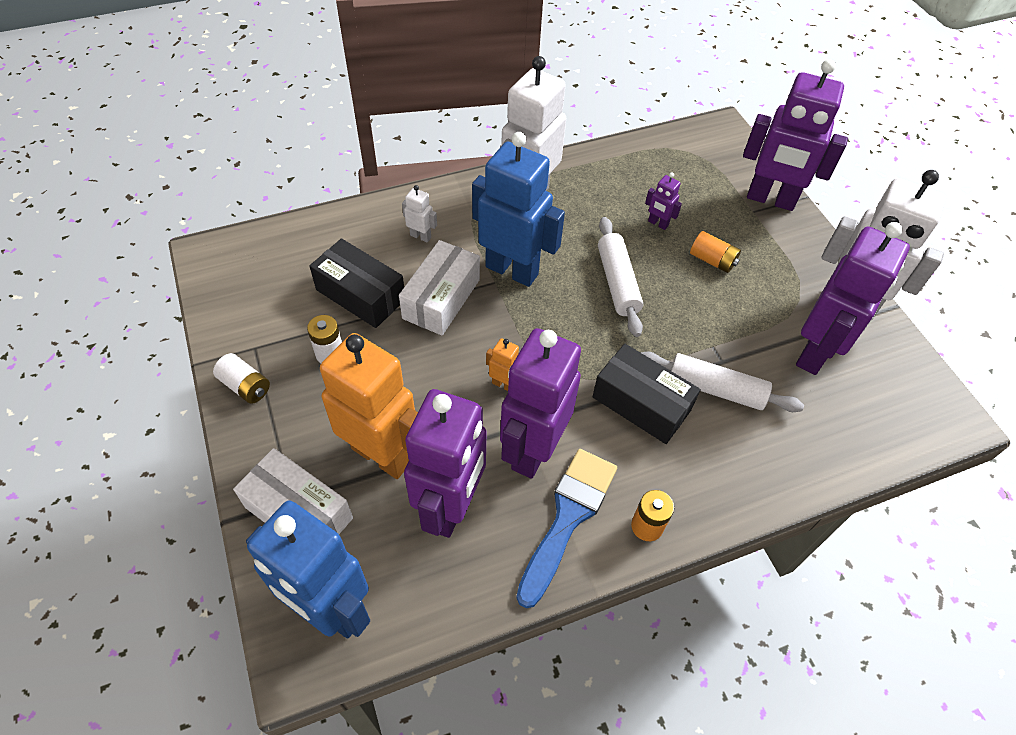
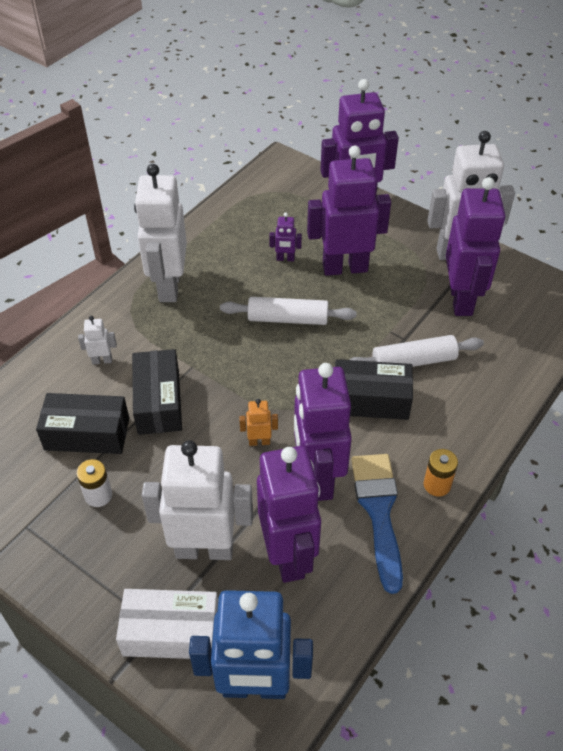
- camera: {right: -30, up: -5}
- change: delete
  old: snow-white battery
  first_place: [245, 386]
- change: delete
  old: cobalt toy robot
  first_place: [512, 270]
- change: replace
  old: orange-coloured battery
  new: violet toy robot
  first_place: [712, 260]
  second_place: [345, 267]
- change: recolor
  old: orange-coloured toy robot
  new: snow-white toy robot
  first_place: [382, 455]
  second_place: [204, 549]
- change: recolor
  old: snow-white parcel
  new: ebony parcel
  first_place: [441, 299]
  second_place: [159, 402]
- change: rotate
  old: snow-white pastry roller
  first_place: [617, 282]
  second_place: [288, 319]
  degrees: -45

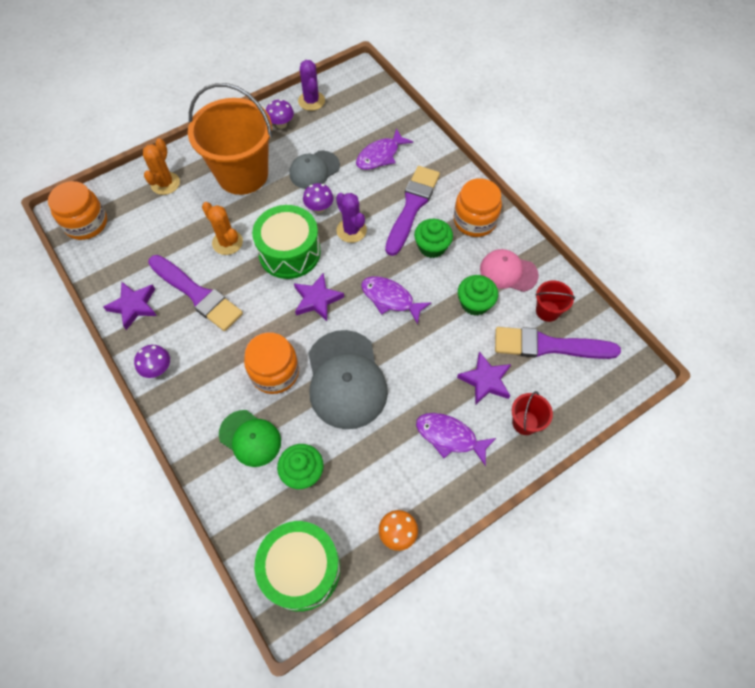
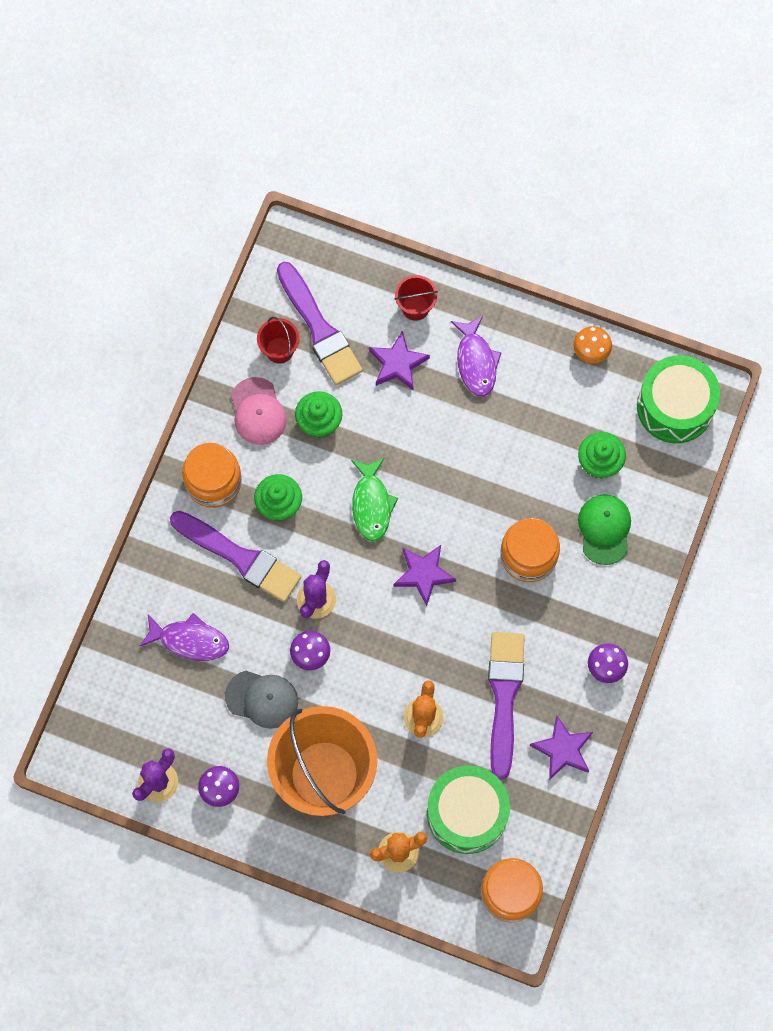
- camera: {right: -125, up: 10}
- change: delete
  old: gray cap
  first_place: [346, 379]
- change: move
  old: green toy drum
  first_place: [289, 252]
  second_place: [467, 813]
- change: recolor
  old: violet toy fish
  new: green toy fish
  first_place: [390, 299]
  second_place: [371, 504]
- change: rotate
  old: violet paint brush
  first_place: [412, 207]
  second_place: [240, 557]
  degrees: -135

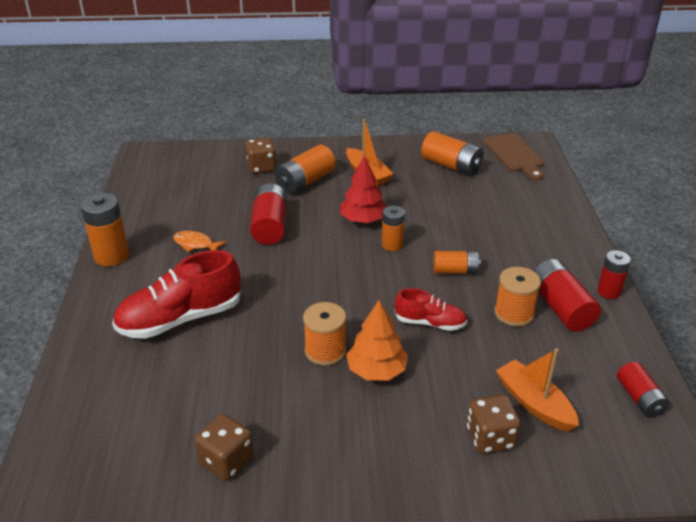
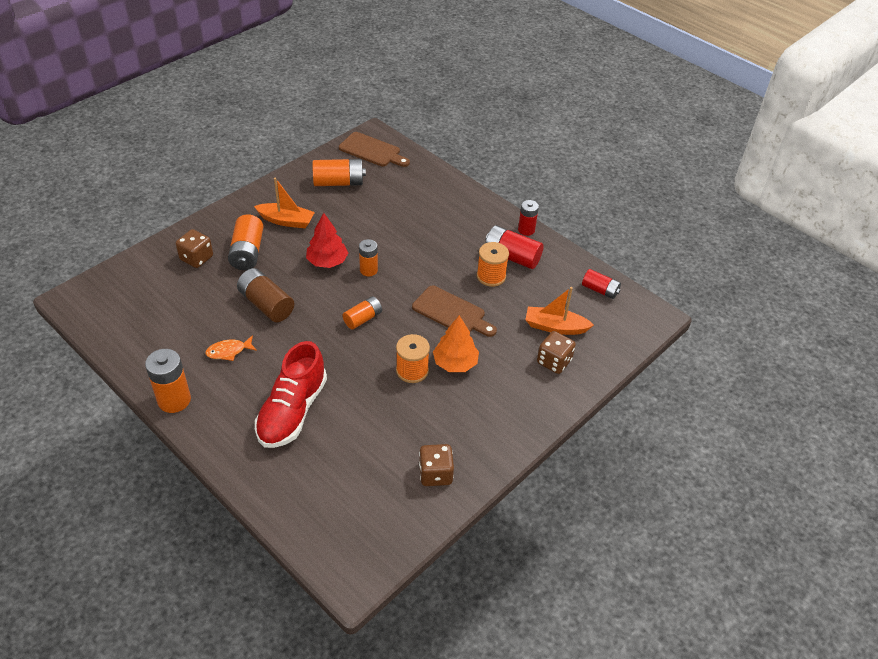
- camera: {right: -45, up: 10}
- change: move
  old: orange-coloured battery
  first_place: [455, 271]
  second_place: [363, 319]
- change: replace
  old: crimson lace-up shoe
  new: russet bread board
  first_place: [430, 323]
  second_place: [452, 312]
- change: recolor
  old: crimson battery
  new: russet battery
  first_place: [269, 226]
  second_place: [266, 304]

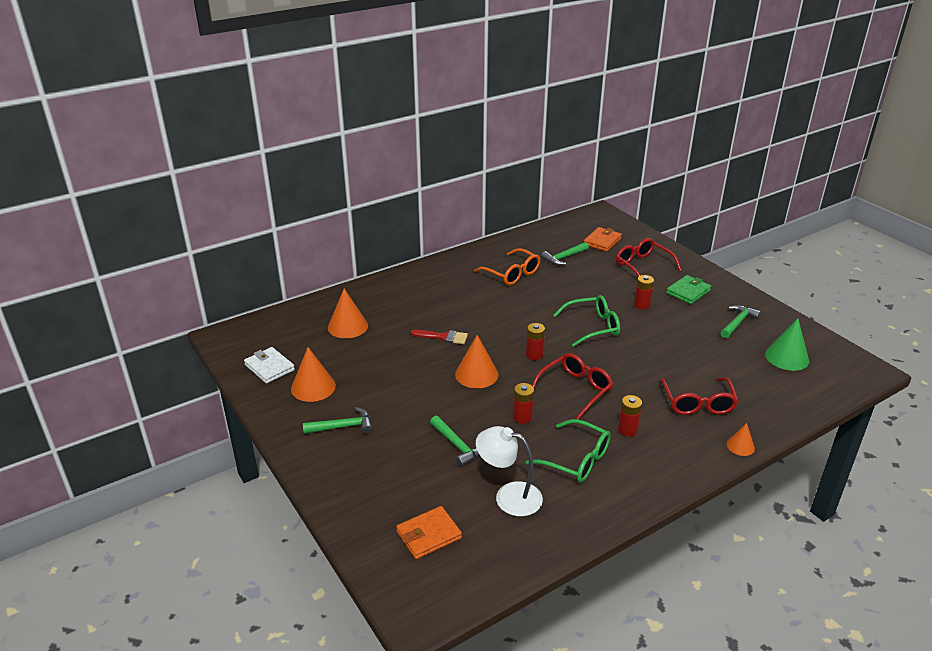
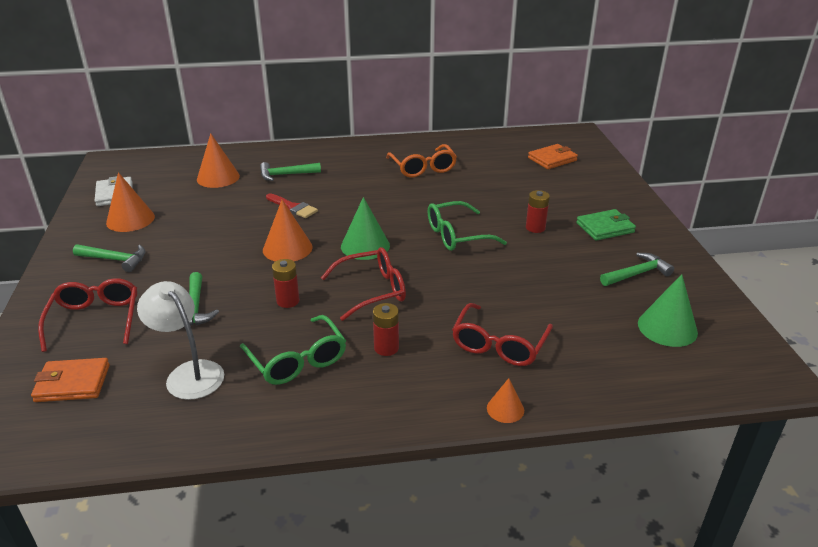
- camera: {right: 25, up: 0}
- change: move
  old: green carpenter's hammer
  first_place: [564, 257]
  second_place: [286, 175]
- change: move
  old: crimson spectacles
  first_place: [642, 266]
  second_place: [95, 319]
- change: replace
  old: crimson battery
  new: green cone shape
  first_place: [534, 355]
  second_place: [365, 246]
- change: rotate
  old: green spectacles
  first_place: [593, 327]
  second_place: [456, 235]
  degrees: 150

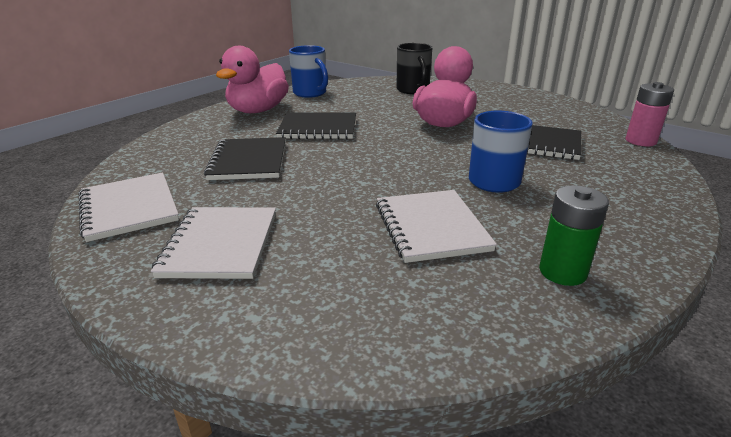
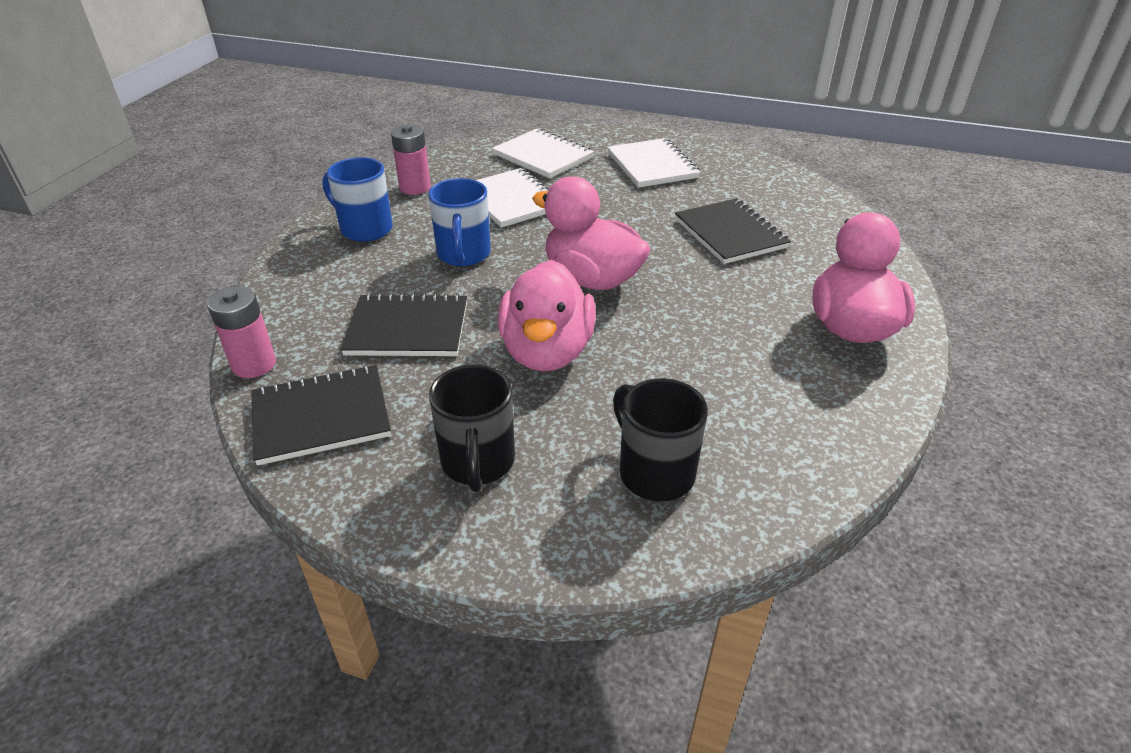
- camera: {right: 160, up: 10}
- change: insert
  new: ebony mug
  second_place: [478, 463]
- change: insert
  new: pink toy duck
  second_place: [592, 279]
- change: move
  old: snow-white notebook
  first_place: [129, 208]
  second_place: [543, 156]
- change: move
  old: ebony notebook
  first_place: [318, 128]
  second_place: [321, 417]
- change: move
  old: cobalt mug
  first_place: [310, 93]
  second_place: [365, 229]
- change: recolor
  old: green battery
  new: pink battery
  first_place: [562, 272]
  second_place: [415, 187]

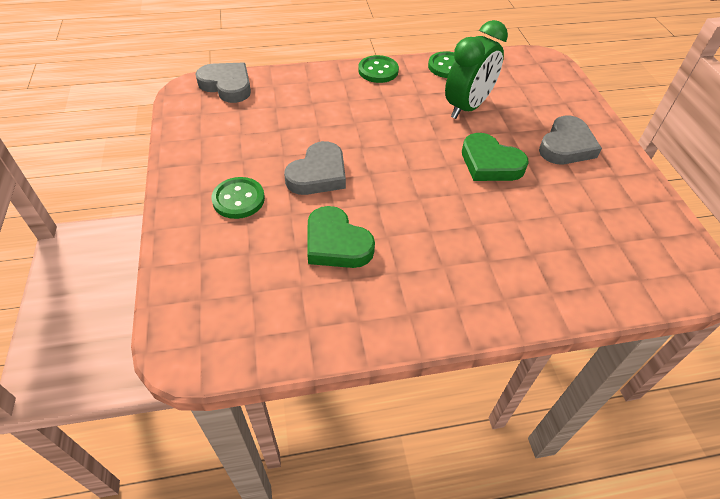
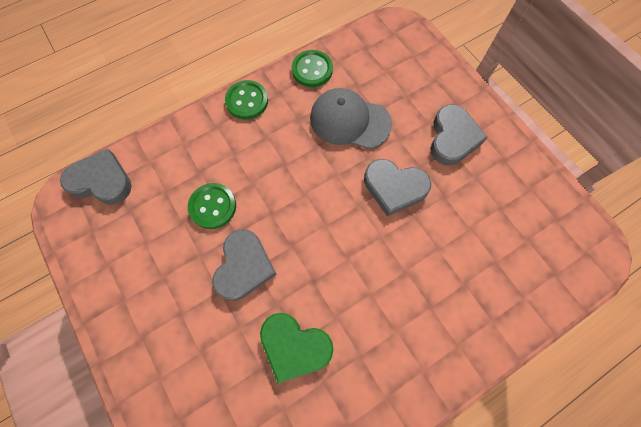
- camera: {right: -20, up: 20}
- change: move
  old: green button
  first_place: [238, 199]
  second_place: [213, 206]
- change: replace
  old: green bedside clock
  new: gray cap
  first_place: [467, 107]
  second_place: [349, 121]
- change: recolor
  old: green heart shape
  new: gray heart shape
  first_place: [490, 163]
  second_place: [394, 188]

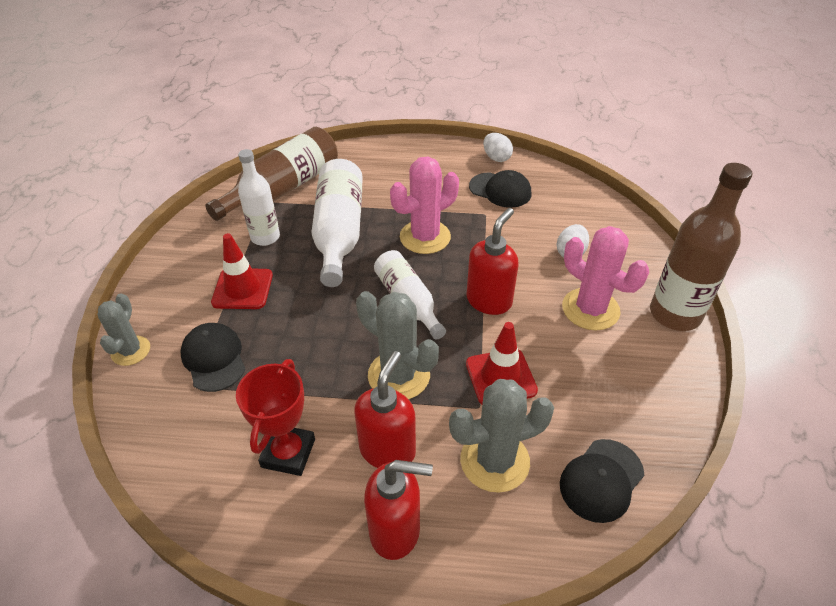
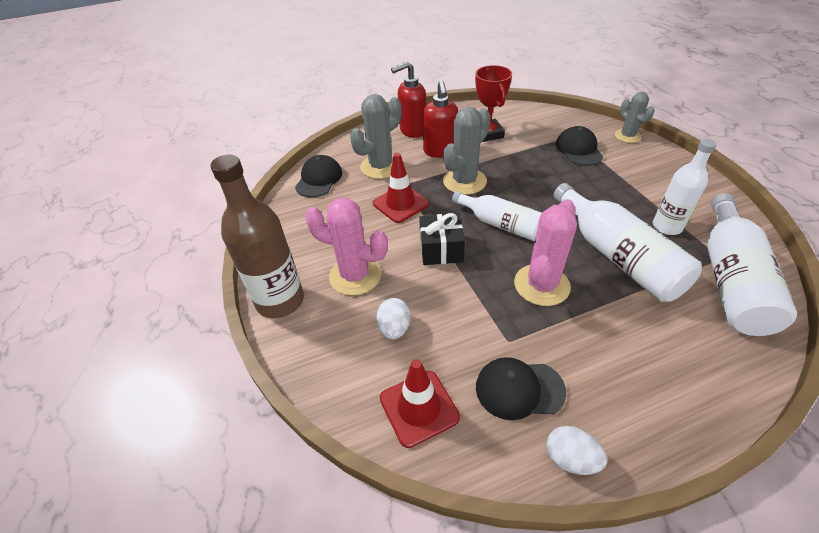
- camera: {right: 155, up: 0}
- change: move
  old: crimson traffic cone
  first_place: [242, 289]
  second_place: [419, 408]
- change: replace
  old: crimson soap pump
  new: ebony present
  first_place: [489, 300]
  second_place: [441, 249]
- change: recolor
  old: russet flask
  new: snow-white flask
  first_place: [283, 189]
  second_place: [730, 279]
- change: rotate
  old: ebony cap
  first_place: [214, 358]
  second_place: [578, 149]
  degrees: -135
- change: rotate
  old: gray cactus
  first_place: [399, 375]
  second_place: [464, 181]
  degrees: -60

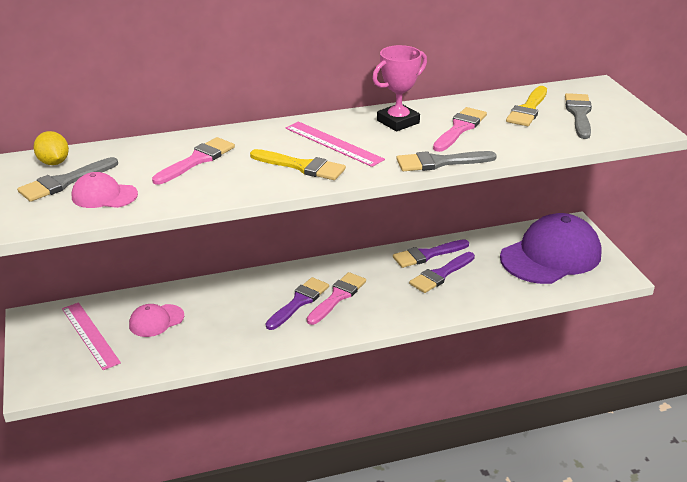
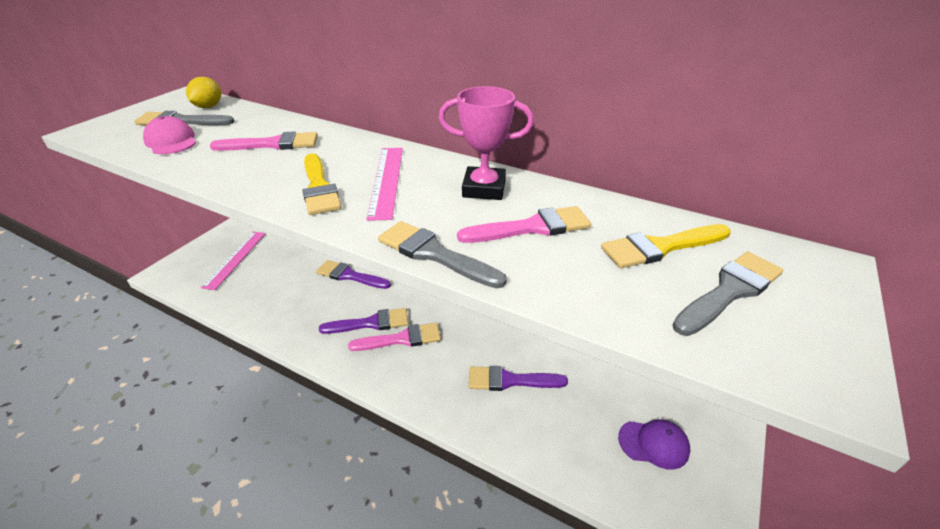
- camera: {right: 45, up: 5}
- change: delete
  old: pink cap
  first_place: [156, 321]
- change: move
  old: violet paint brush
  first_place: [427, 255]
  second_place: [349, 275]
- change: resize
  old: violet cap
  first_place: [551, 255]
  second_place: [653, 444]
  factor: 0.46

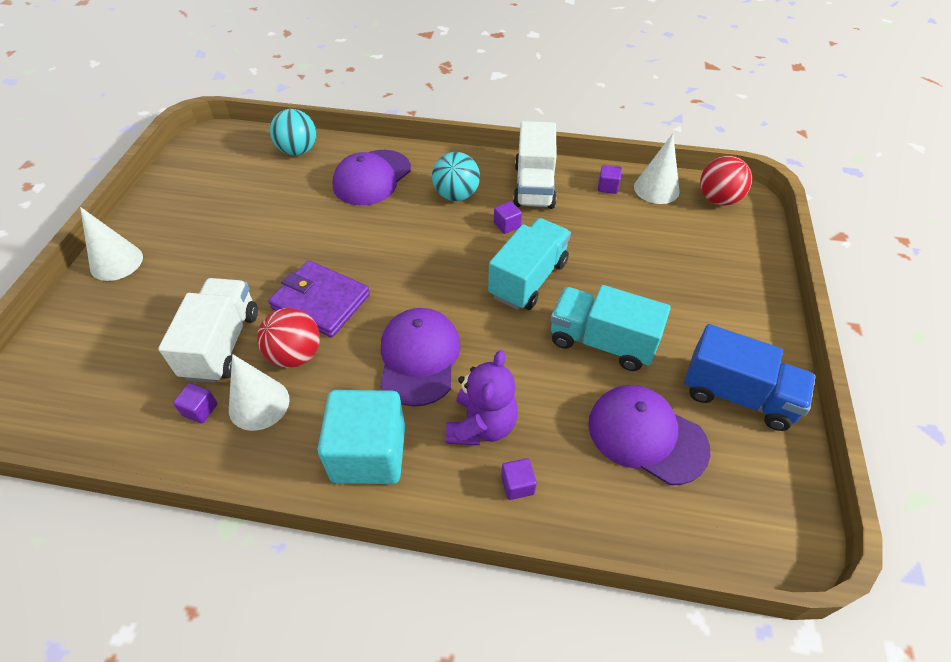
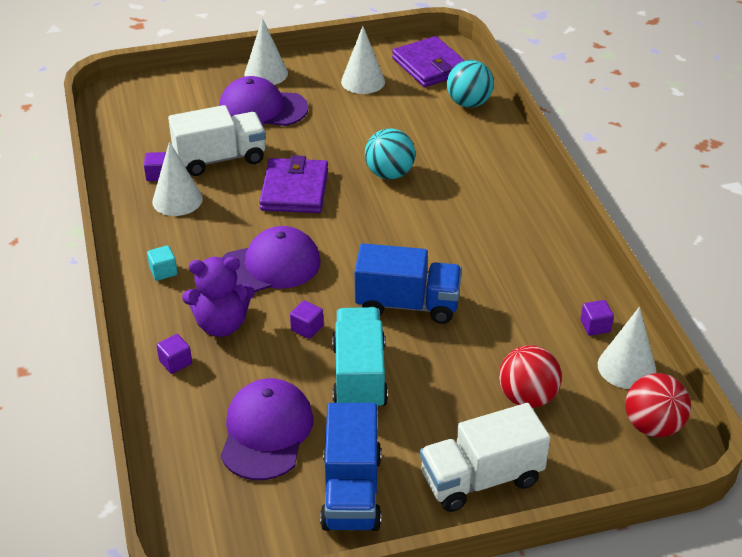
- camera: {right: 65, up: -10}
- change: insert
  new: snow-white cone shape
  second_place: [363, 81]
- change: insert
  new: violet wallet
  second_place: [430, 66]
- change: move
  old: crimson ball
  first_place: [295, 355]
  second_place: [527, 397]
- change: move
  old: violet cap
  first_place: [372, 178]
  second_place: [262, 108]
- change: move
  old: teal ball
  first_place: [456, 195]
  second_place: [389, 174]
- change: move
  old: violet block
  first_place: [507, 225]
  second_place: [307, 328]
- change: move
  old: snow-white truck
  first_place: [534, 186]
  second_place: [481, 479]
- change: recolor
  old: teal truck
  new: cobalt truck
  first_place: [528, 279]
  second_place: [407, 304]
- change: resize
  old: teal block
  first_place: [369, 453]
  second_place: [163, 271]
  factor: 0.4

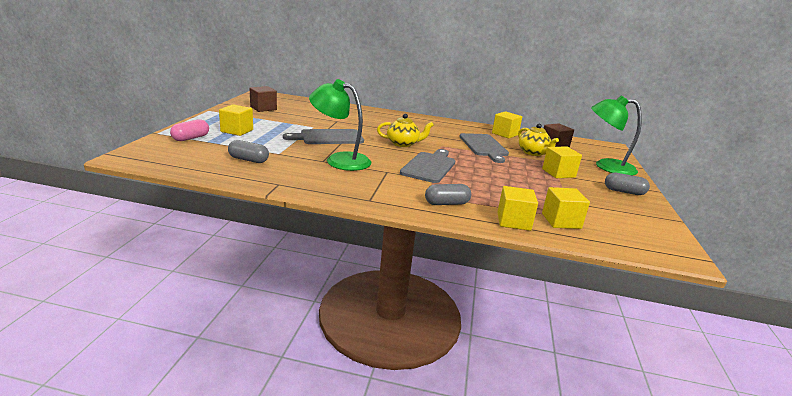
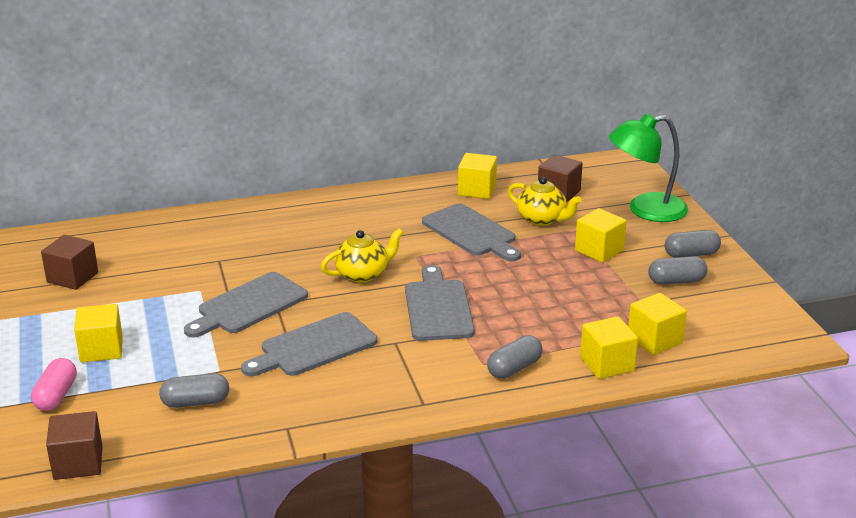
- camera: {right: -25, up: 5}
- change: insert
  new: russet block
  second_place: [78, 463]
- change: insert
  new: gray pill shape
  second_place: [676, 281]
- change: replace
  old: green lamp
  new: gray bread board
  first_place: [340, 160]
  second_place: [314, 347]

